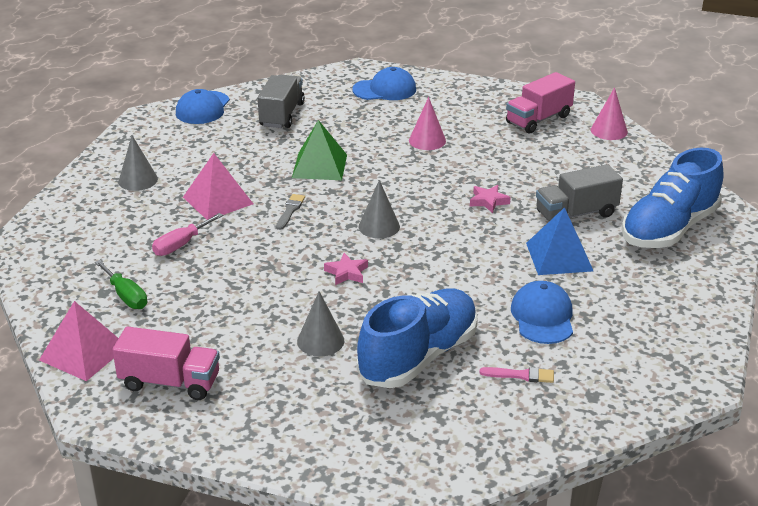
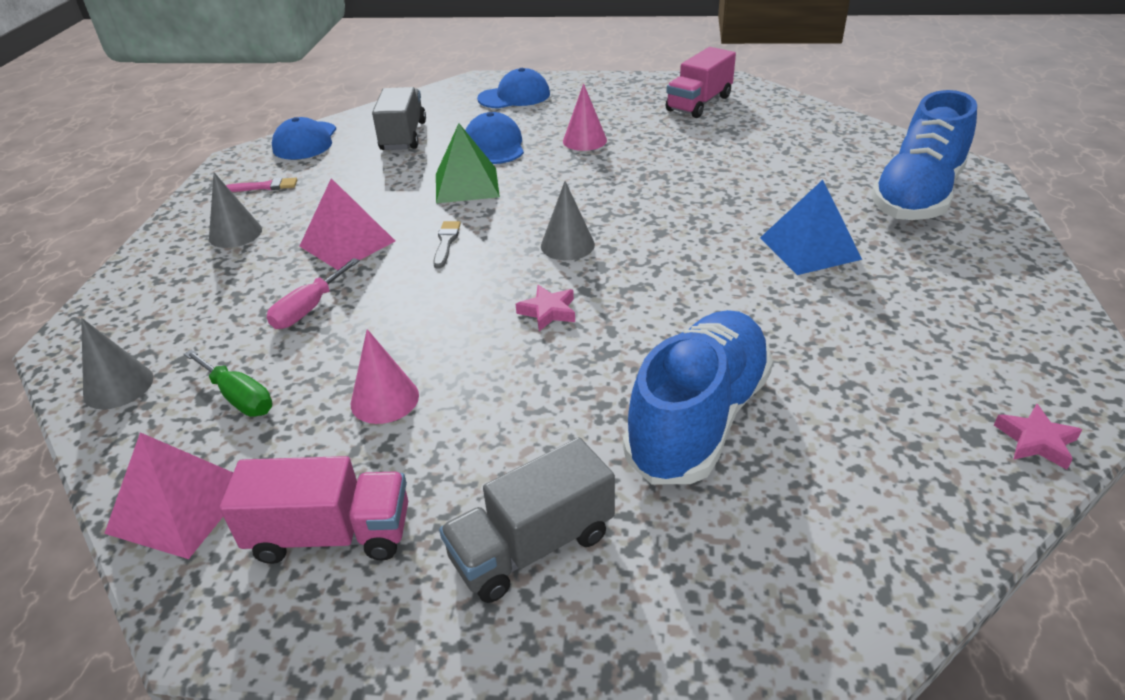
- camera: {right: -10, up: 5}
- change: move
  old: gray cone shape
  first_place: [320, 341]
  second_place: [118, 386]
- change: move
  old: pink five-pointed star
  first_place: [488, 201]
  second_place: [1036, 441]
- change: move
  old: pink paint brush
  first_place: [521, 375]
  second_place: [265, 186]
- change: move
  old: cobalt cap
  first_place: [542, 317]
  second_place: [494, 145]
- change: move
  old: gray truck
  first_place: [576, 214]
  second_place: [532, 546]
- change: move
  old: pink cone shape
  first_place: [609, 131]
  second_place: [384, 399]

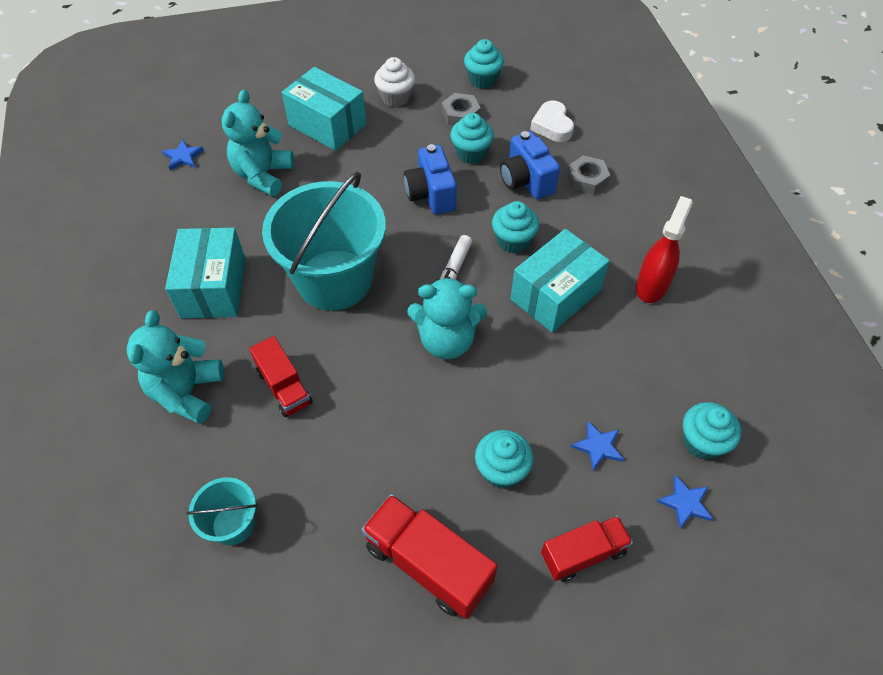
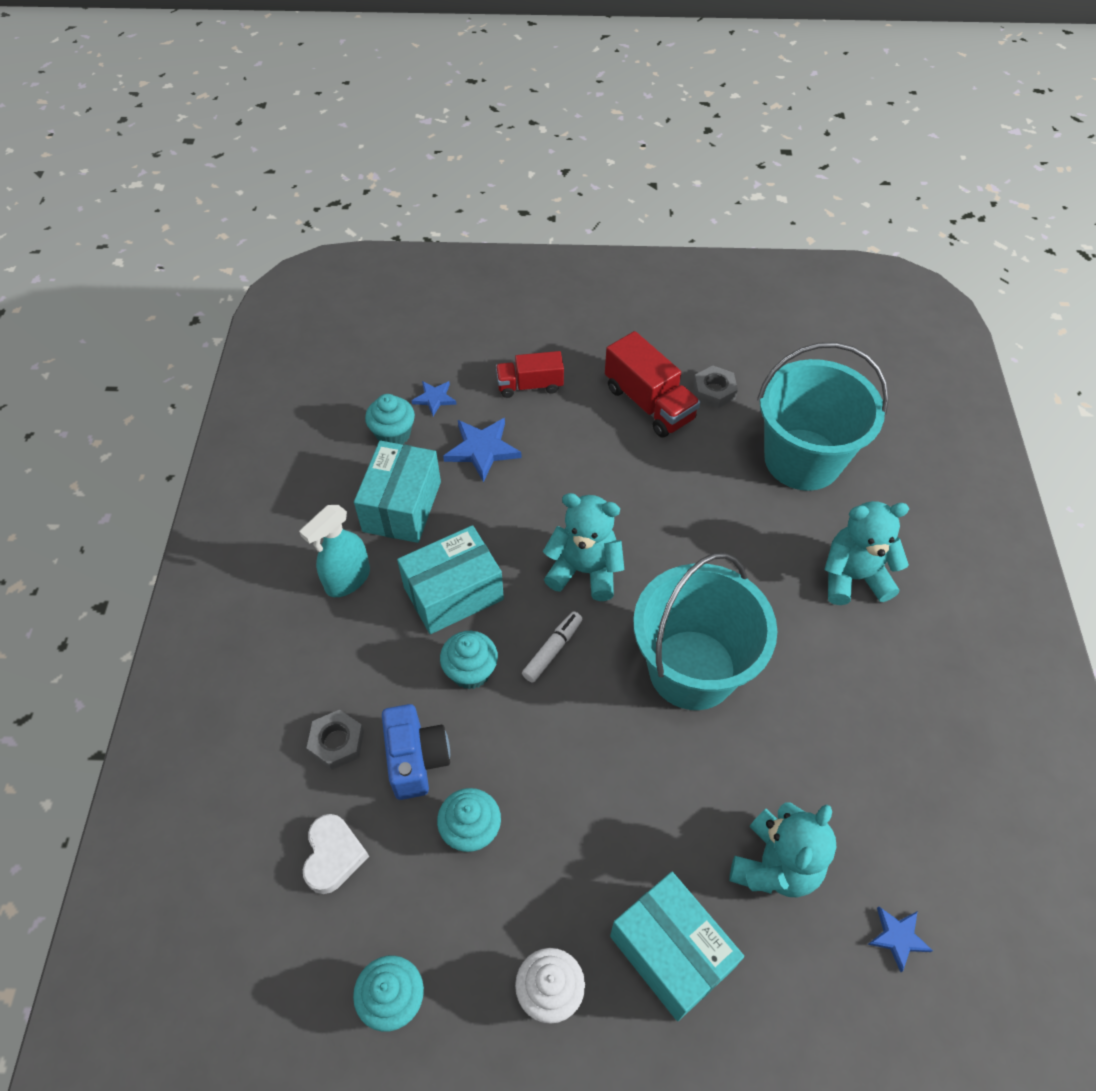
- camera: {right: -165, up: 0}
- change: delete
  old: crimson truck
  first_place: [284, 387]
- change: delete
  old: cobalt photo camera
  first_place: [431, 194]
- change: delete
  old: teal cupcake
  first_place: [501, 470]
- change: move
  old: teal parcel
  first_place: [214, 288]
  second_place: [402, 506]
- change: move
  old: gray hexagon nut
  first_place: [460, 114]
  second_place: [714, 391]
- change: recolor
  old: crimson sprayer
  new: teal sprayer
  first_place: [651, 286]
  second_place: [347, 579]
- change: rotate
  old: teal teddy
  first_place: [187, 392]
  second_place: [853, 577]
  degrees: -120
- change: resize
  old: teal pail
  first_place: [233, 524]
  second_place: [802, 459]
  factor: 2.18
- change: resize
  old: cobalt five-pointed star
  first_place: [598, 447]
  second_place: [482, 449]
  factor: 1.67

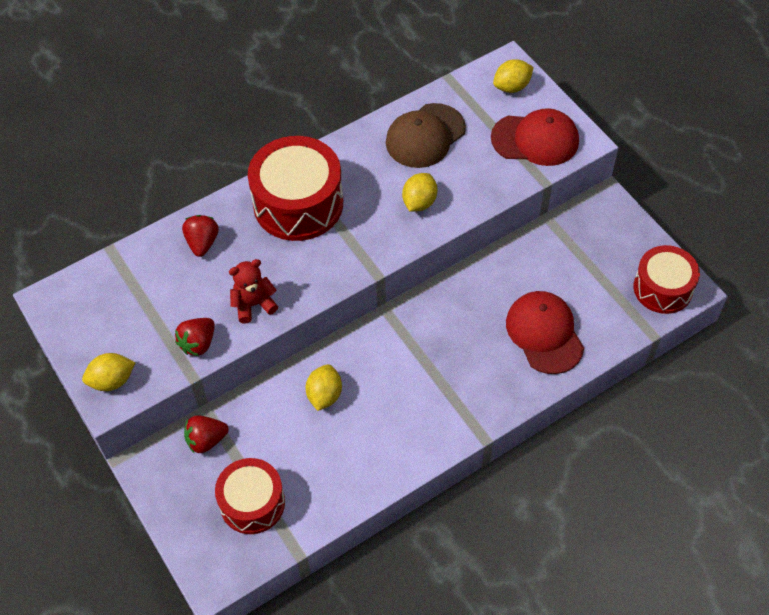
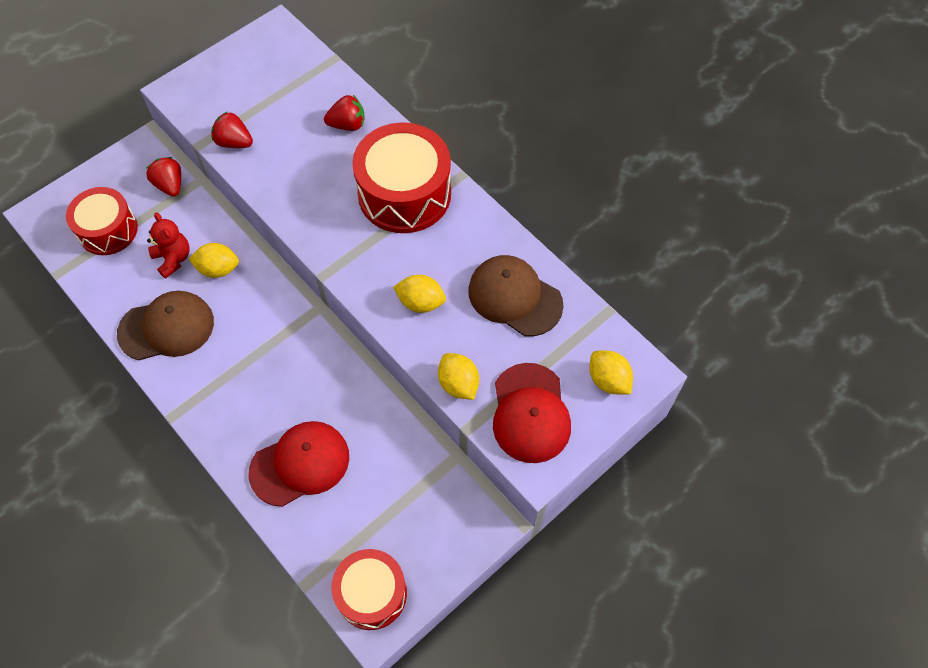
- camera: {right: 80, up: 5}
- change: insert
  new: russet cap
  second_place: [167, 328]
- change: move
  old: yellow citrus fruit
  first_place: [112, 381]
  second_place: [458, 384]
- change: move
  old: crimson teddy
  first_place: [253, 304]
  second_place: [173, 259]

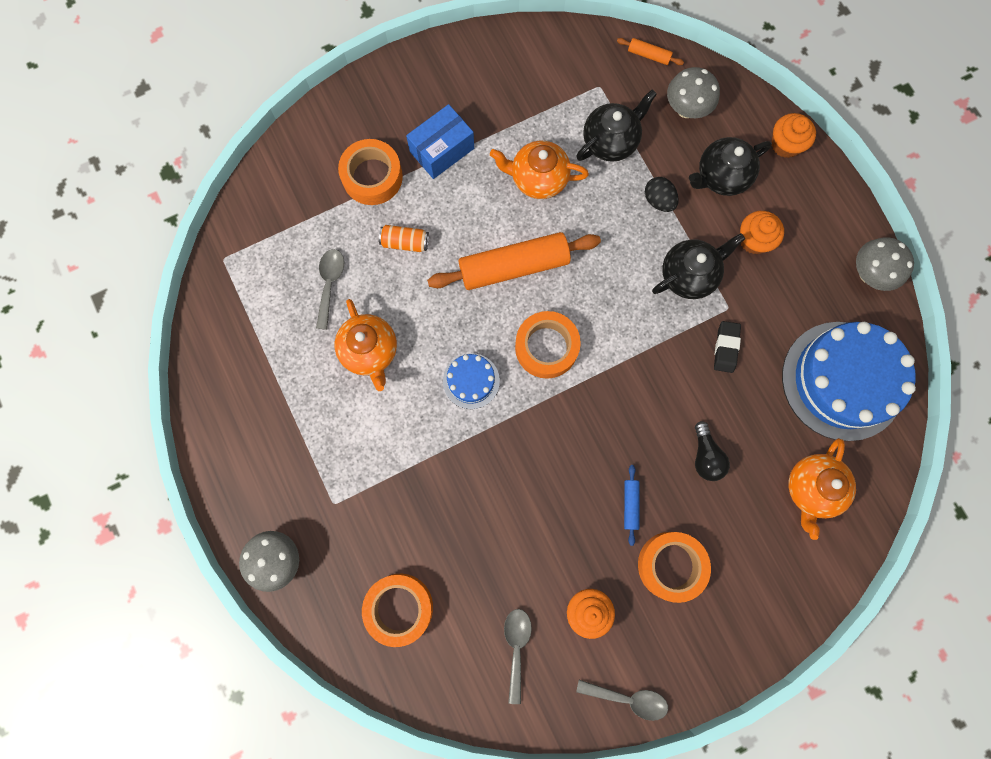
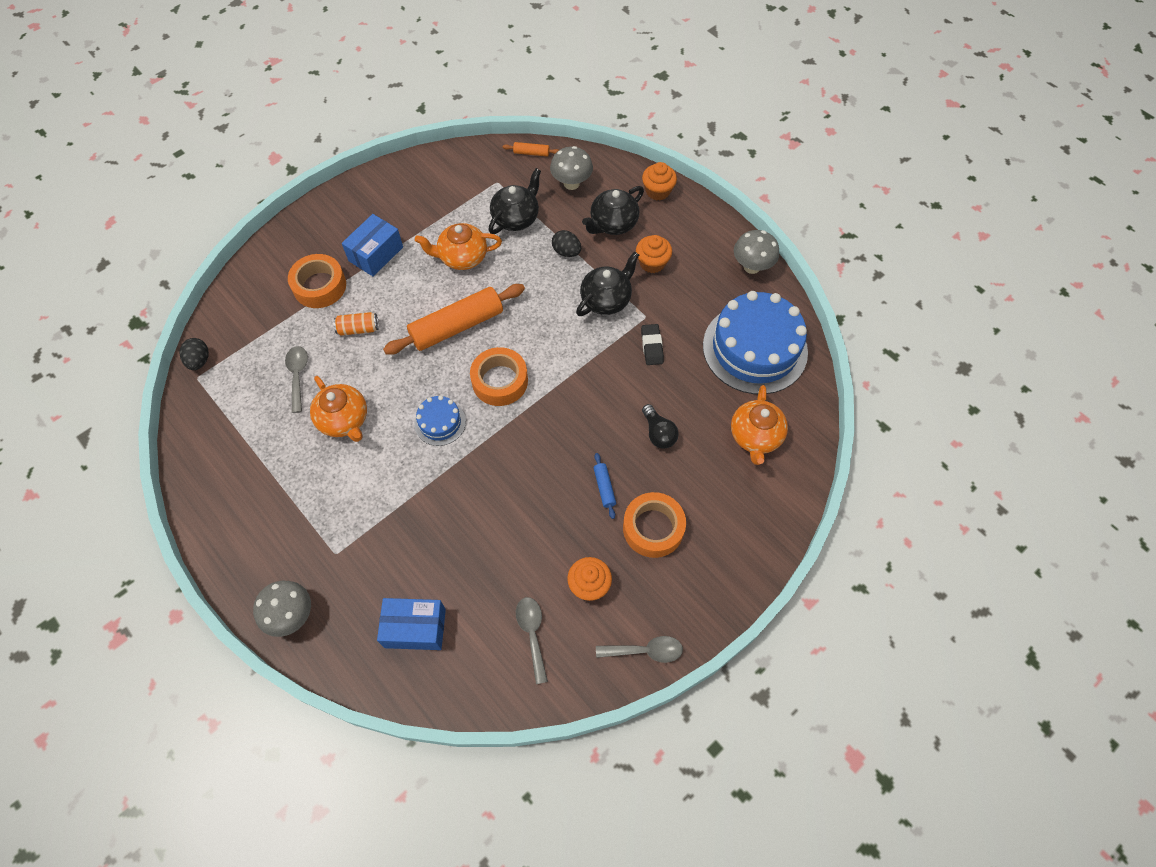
- camera: {right: -15, up: -15}
- change: insert
  new: ebony toy egg
  second_place: [199, 361]
- change: replace
  old: orange-coloured roll of tape
  new: cobalt parcel
  first_place: [399, 608]
  second_place: [415, 628]

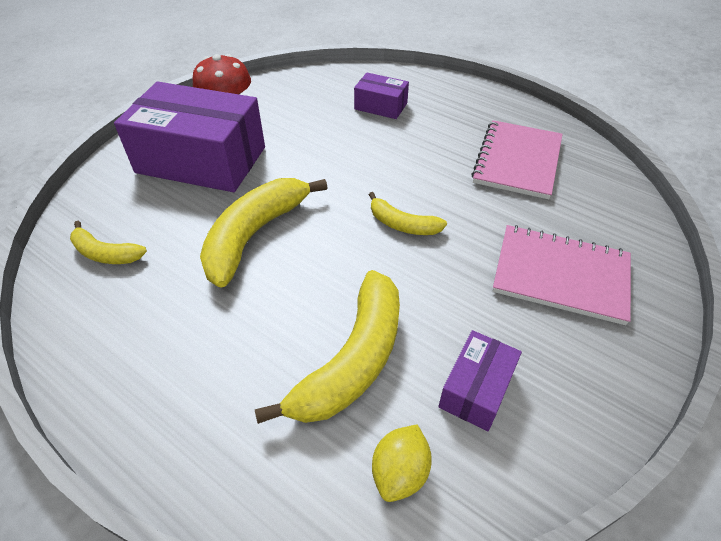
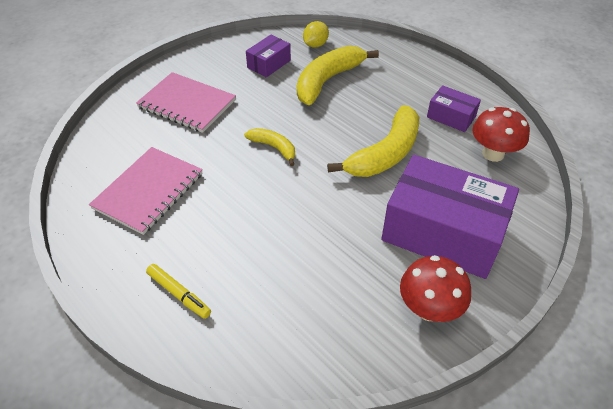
- camera: {right: -170, up: 0}
- change: insert
  new: yellow marker pen
  second_place: [179, 294]
- change: move
  old: violet parcel
  first_place: [381, 106]
  second_place: [451, 117]
- change: replace
  old: yellow banana fruit
  new: crimson mushroom
  first_place: [105, 253]
  second_place: [493, 154]

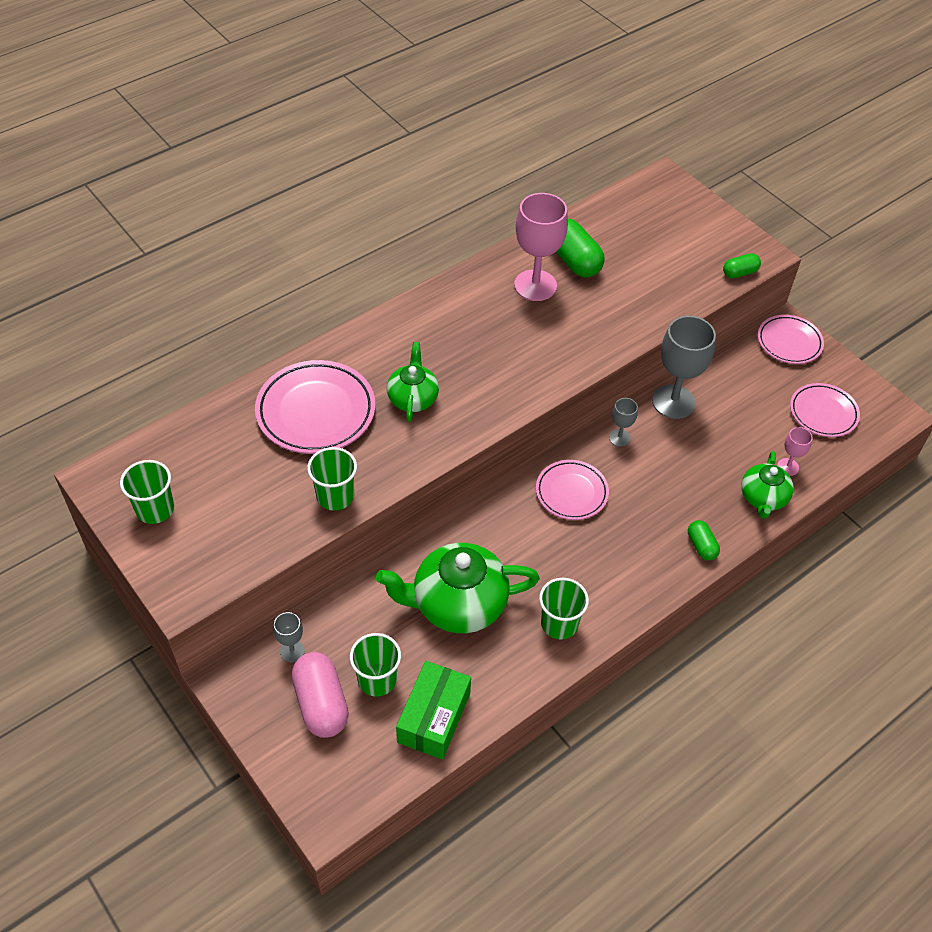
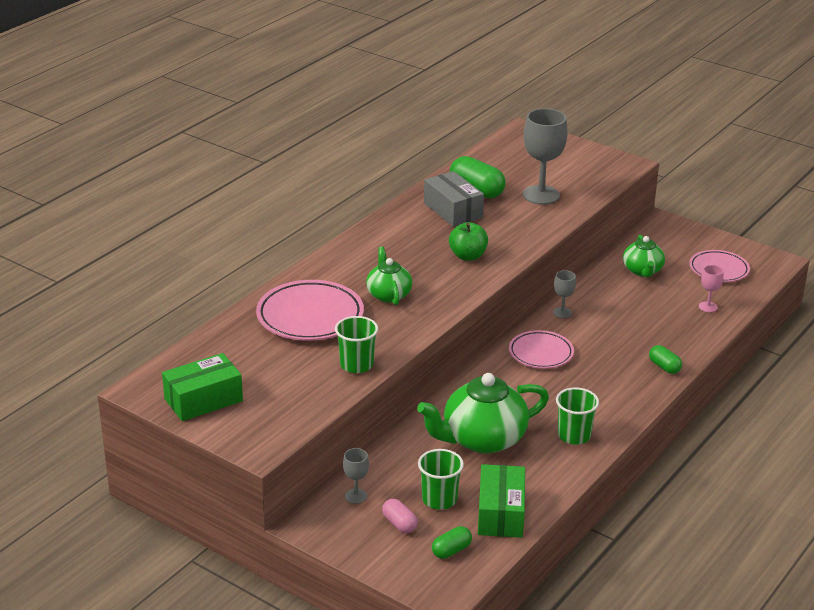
- camera: {right: -15, up: -20}
- change: delete
  old: pink flat dish
  first_place: [789, 342]
- change: insert
  new: green apple fruit
  second_place: [468, 256]
- change: move
  old: gray chalice
  first_place: [673, 402]
  second_place: [541, 195]
- change: move
  old: green pill shape
  first_place: [739, 273]
  second_place: [451, 550]
- change: move
  old: green china teapot
  first_place: [763, 498]
  second_place: [642, 271]
- change: replace
  old: green tumbler
  new: green parcel
  first_place: [155, 509]
  second_place: [203, 400]
- change: replace
  old: pink chalice
  new: gray parcel
  first_place: [535, 285]
  second_place: [453, 210]
- change: resize
  old: pink pill shape
  first_place: [321, 704]
  second_place: [399, 524]
  factor: 0.55

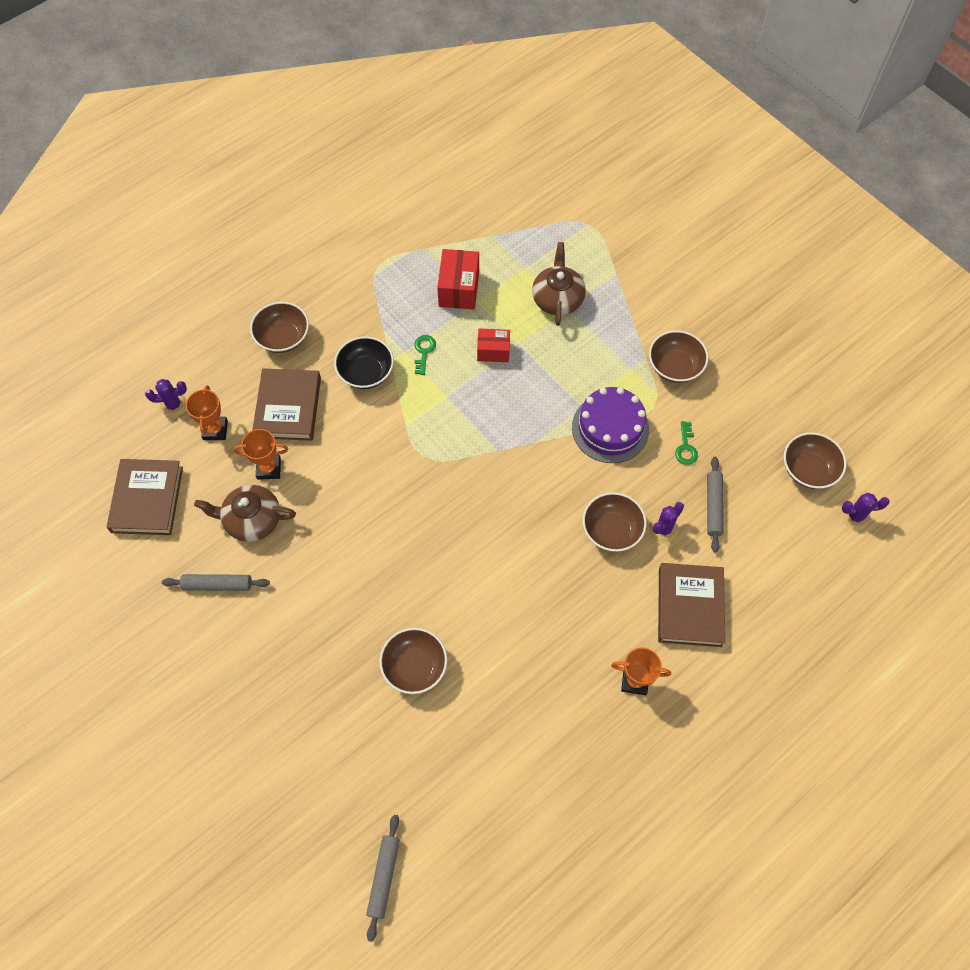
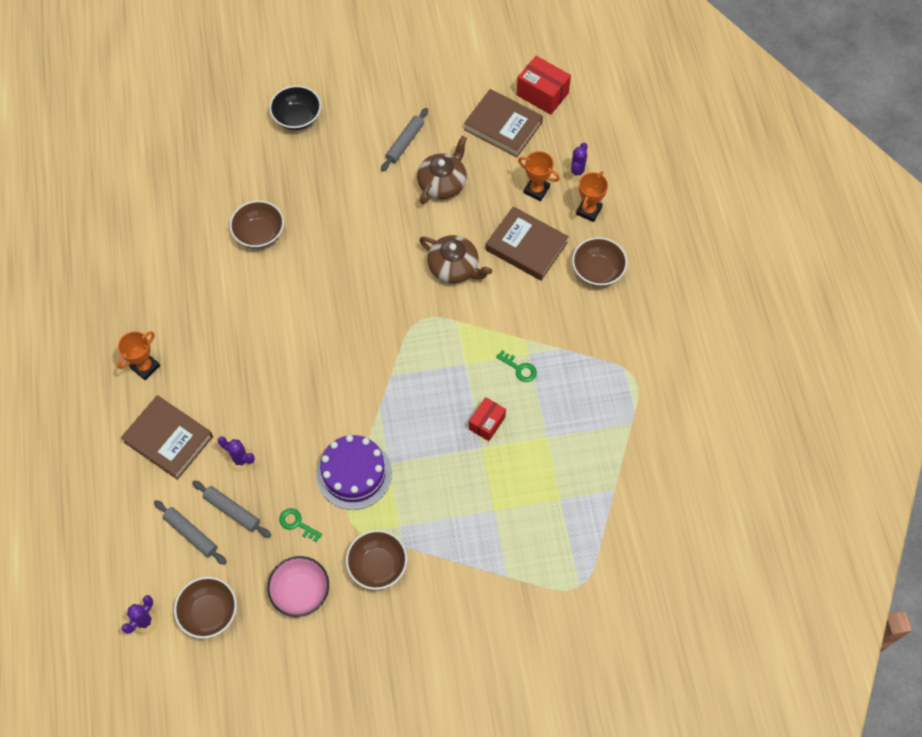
- camera: {right: 120, up: 0}
- change: delete
  old: russet bowl
  first_place: [612, 530]
- change: insert
  new: pink bowl
  second_place: [300, 591]
- change: move
  old: orange-coloured award cup
  first_place: [269, 469]
  second_place: [588, 211]
- change: move
  old: ebony bowl
  first_place: [366, 373]
  second_place: [297, 118]
- change: move
  old: gray pastry roller
  first_place: [383, 877]
  second_place: [191, 534]
- change: move
  old: crimson parcel
  first_place: [459, 289]
  second_place: [542, 94]
- change: move
  old: russet china teapot
  first_place: [557, 298]
  second_place: [454, 267]
- change: rotate
  old: violet cactus
  first_place: [663, 529]
  second_place: [240, 459]
  degrees: -45

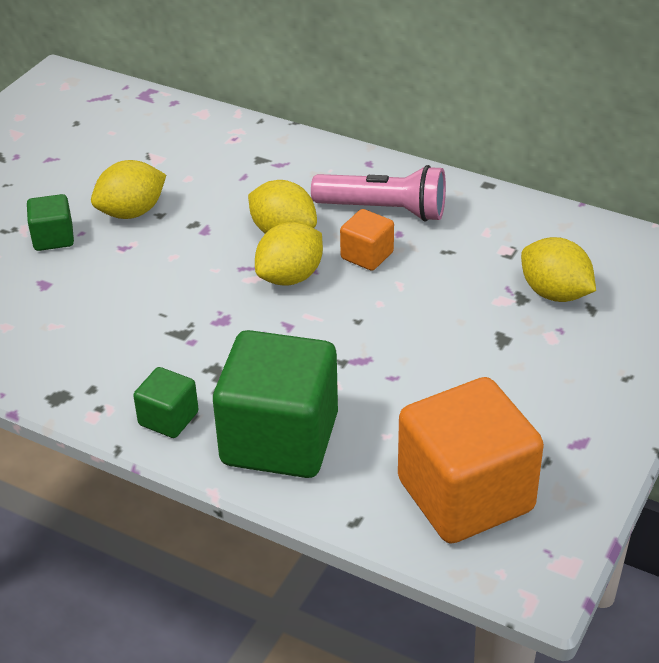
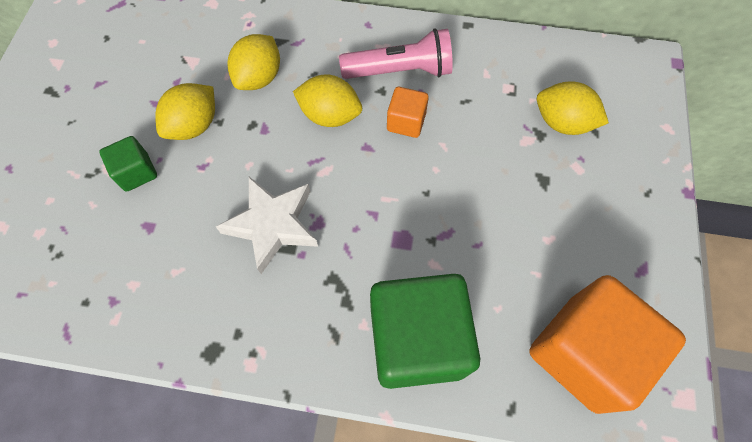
- camera: {right: -20, up: 25}
- change: delete
  old: green block
  first_place: [168, 418]
- change: insert
  new: snow-white five-pointed star
  second_place: [272, 225]
- change: move
  old: yellow citrus fruit
  first_place: [290, 277]
  second_place: [259, 78]

